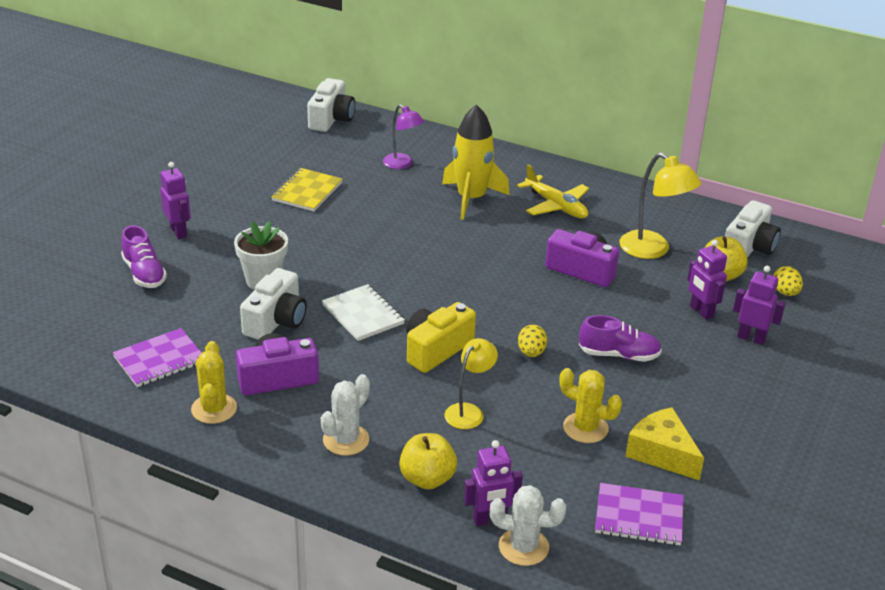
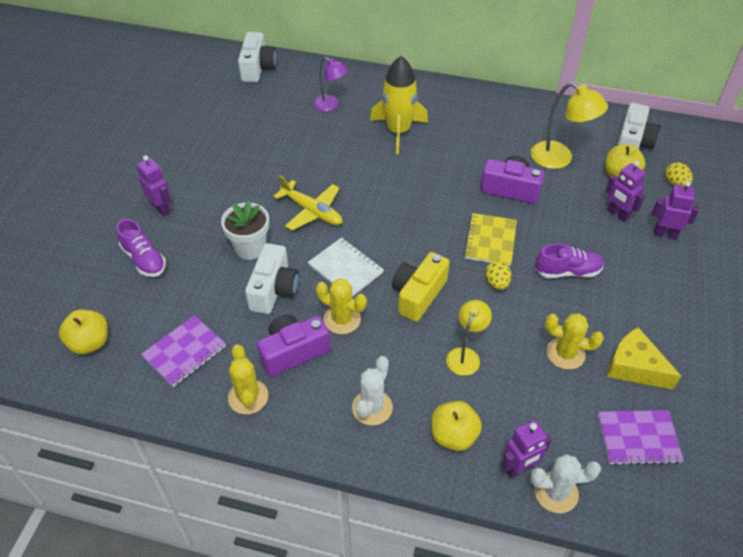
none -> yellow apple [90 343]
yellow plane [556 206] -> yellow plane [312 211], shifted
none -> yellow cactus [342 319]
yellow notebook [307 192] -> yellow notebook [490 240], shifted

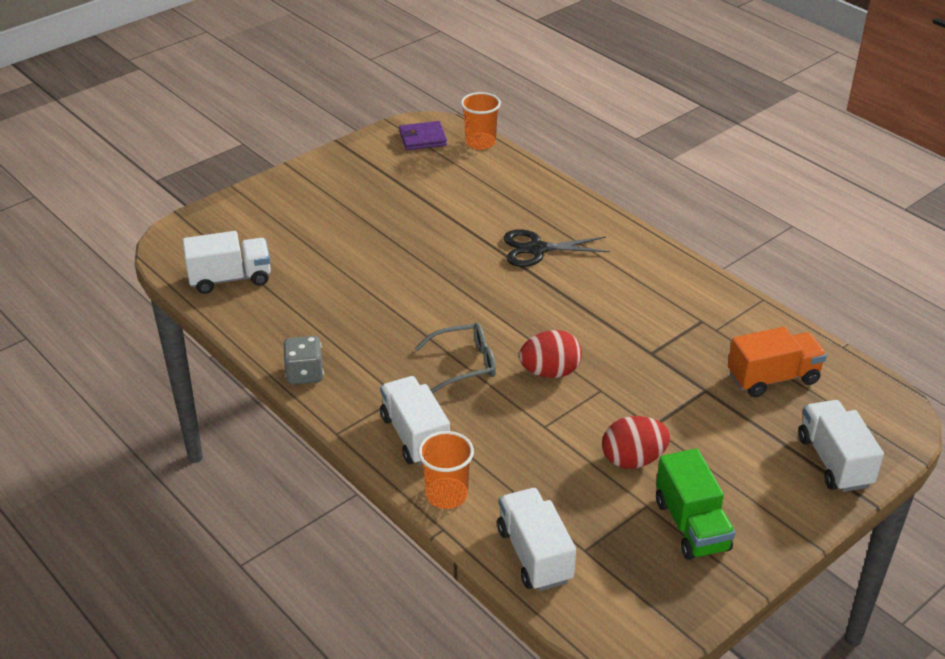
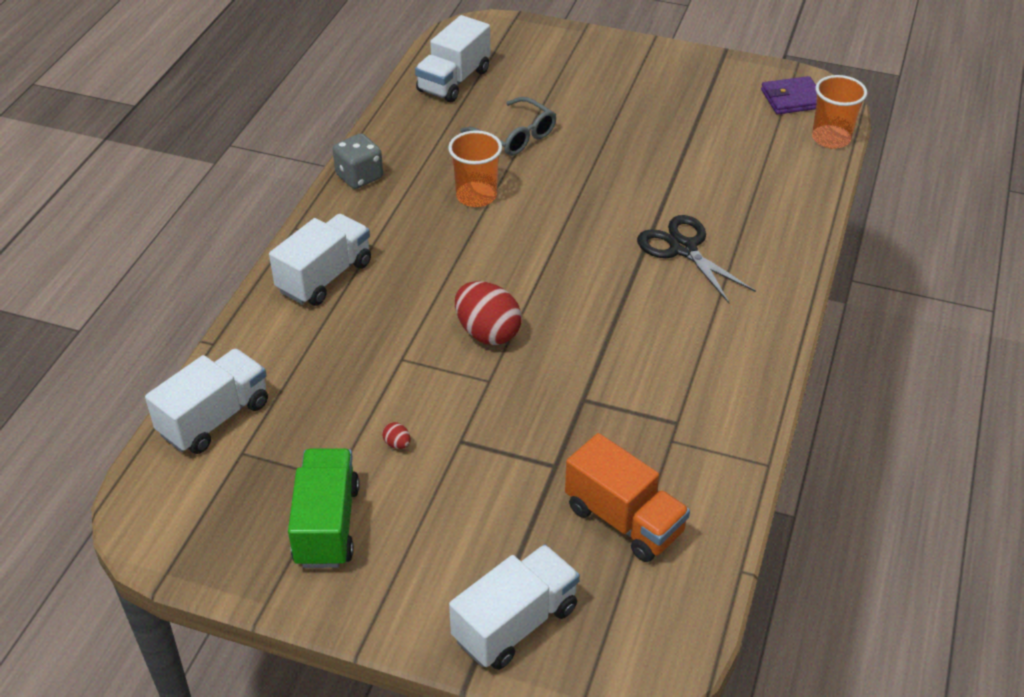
green truck [691 525] -> green truck [327 525], 135 degrees clockwise
red egg [633 460] -> red egg [397 444], x0.40
white truck [230 278] -> white truck [454 81], 75 degrees clockwise
orange cup [446 495] -> orange cup [476 196], shifted
grey glasses [464 364] -> grey glasses [515 136], shifted
purple wallet [422 138] -> purple wallet [792 99], 60 degrees counterclockwise

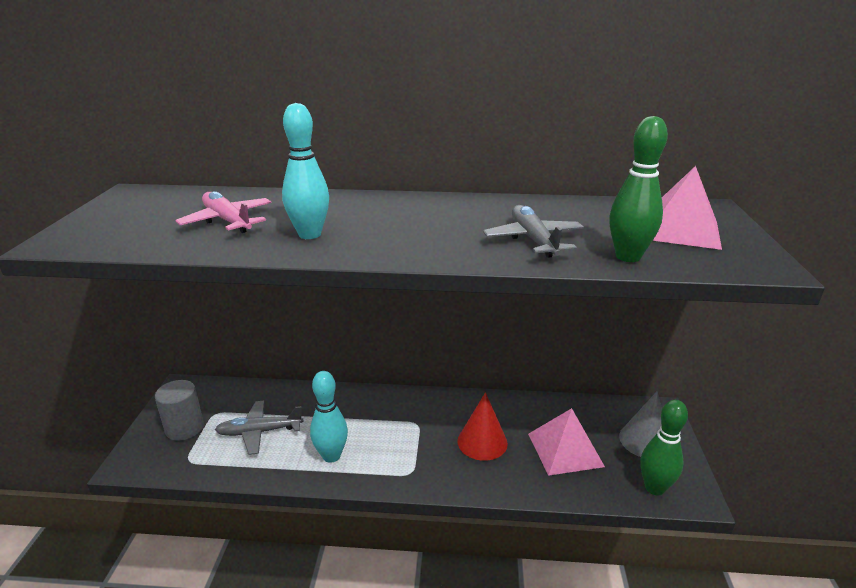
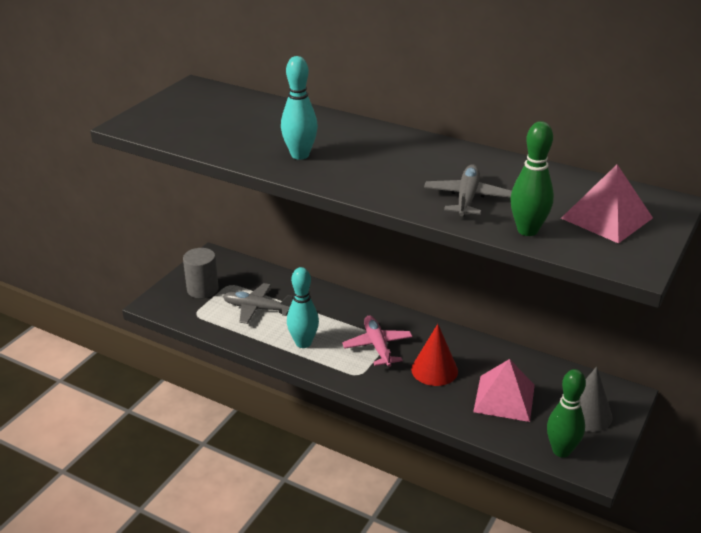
pink plane [227 221] -> pink plane [377 346], shifted

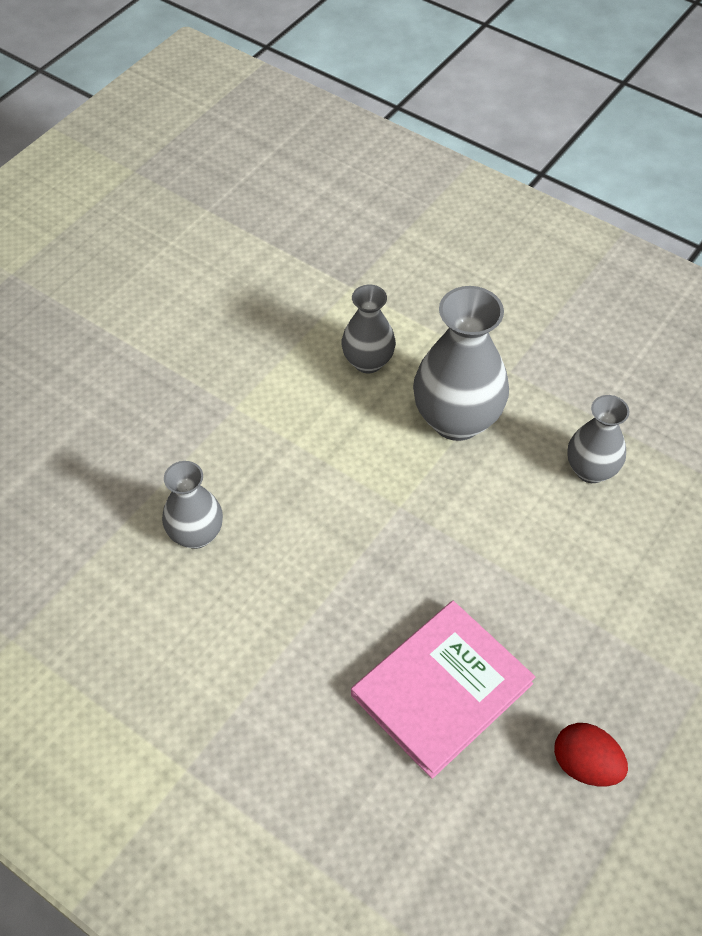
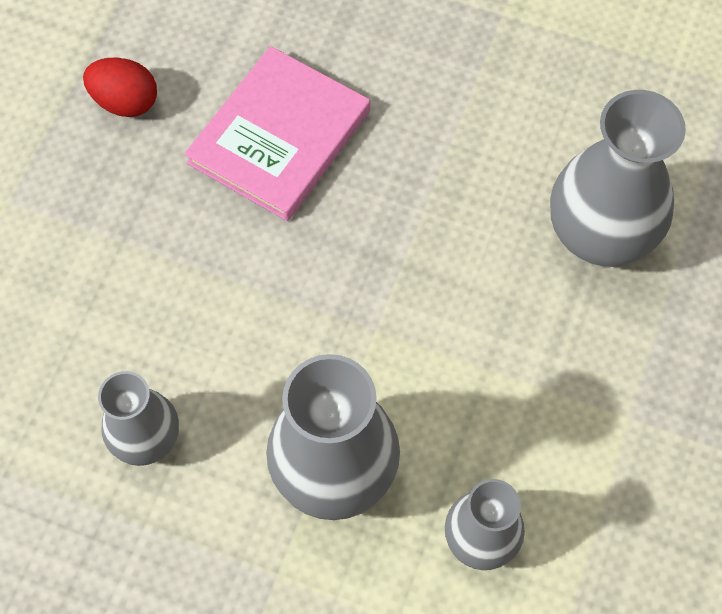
grey vase [196 534] -> grey vase [599 236], x1.67

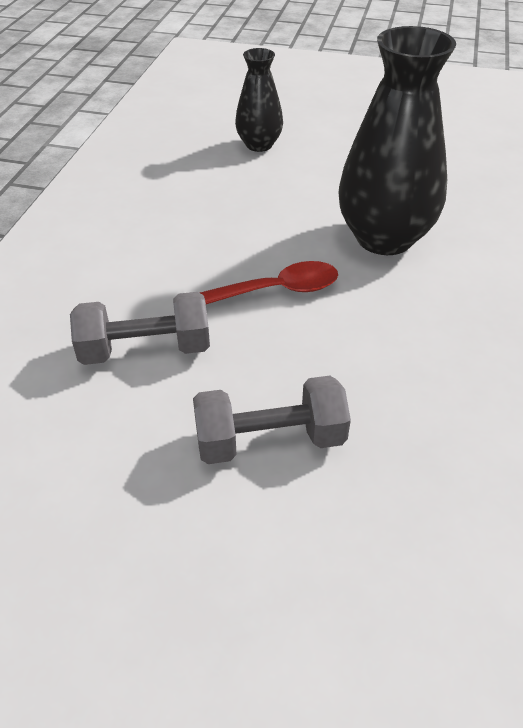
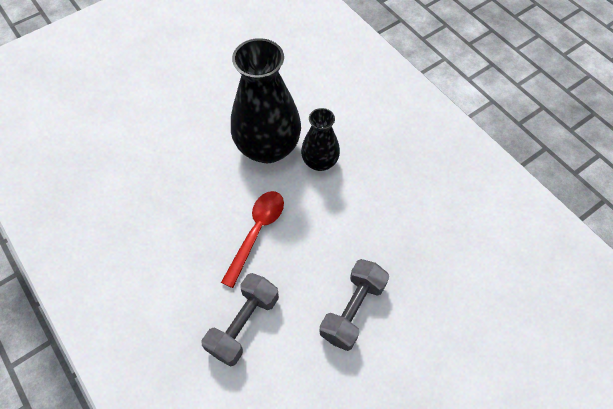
black vase [259 145] -> black vase [320 162], shifted

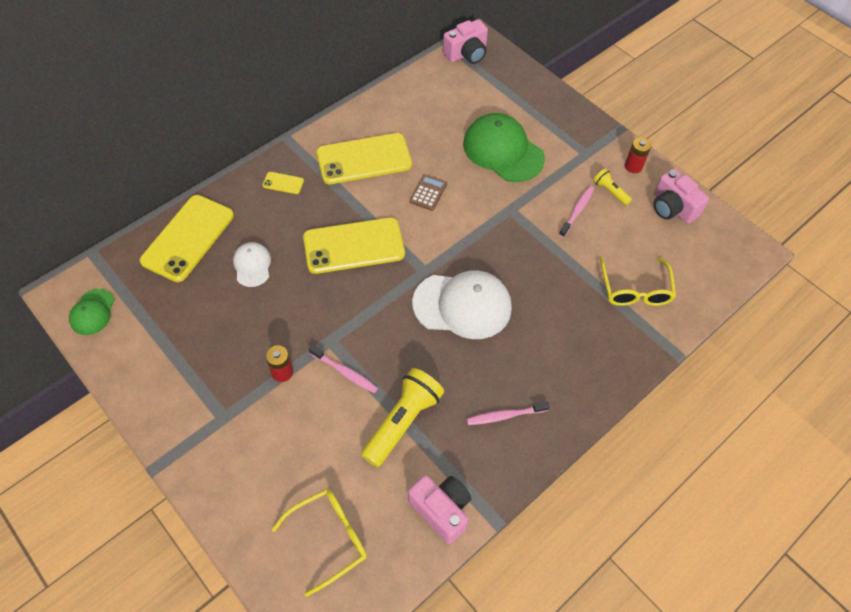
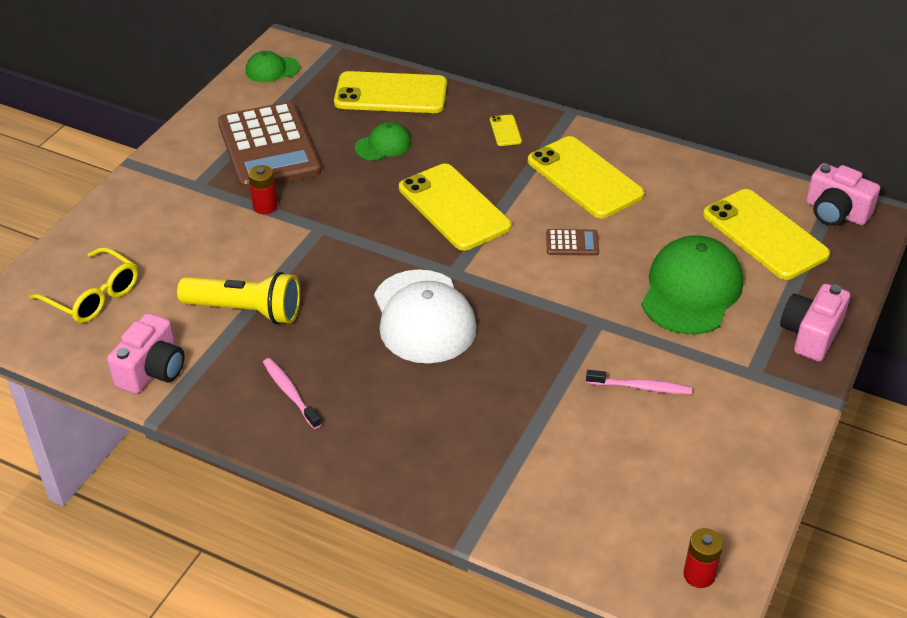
none -> brown calculator [268 147]
white cap [252 265] -> green cap [383 145]
red battery [633 166] -> red battery [699 575], shifted
none -> yellow phone [764 235]
pink camera [672 208] -> pink camera [810 334], shifted
pink toothbrush [345 372] -> none
yellow flashlight [610 191] -> none
yellow glasses [635 290] -> none

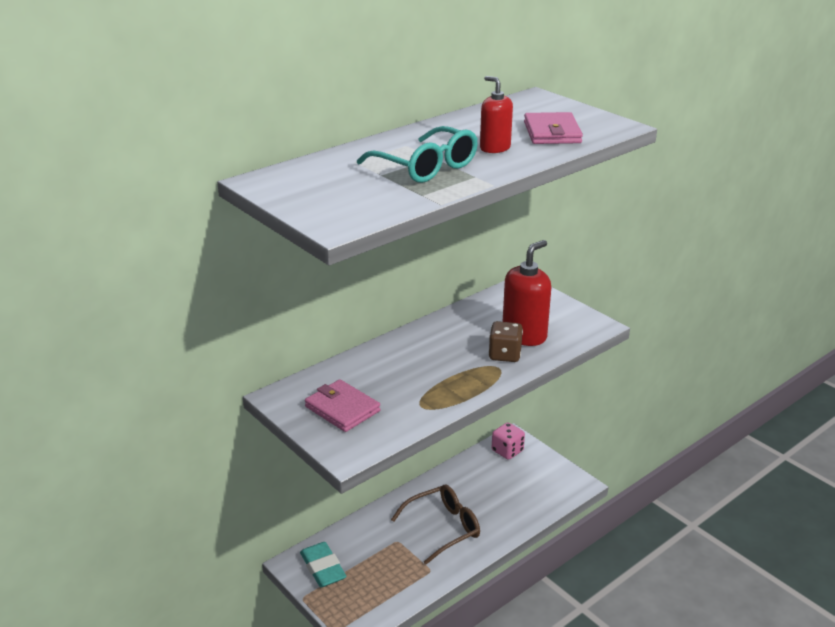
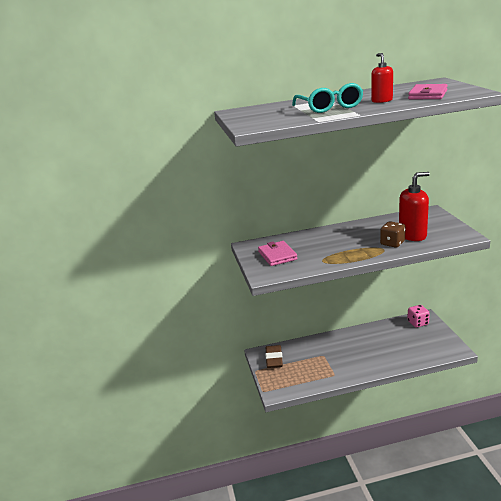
turquoise eraser [323 568] -> brown eraser [274 359]
brown glasses [443 528] -> none

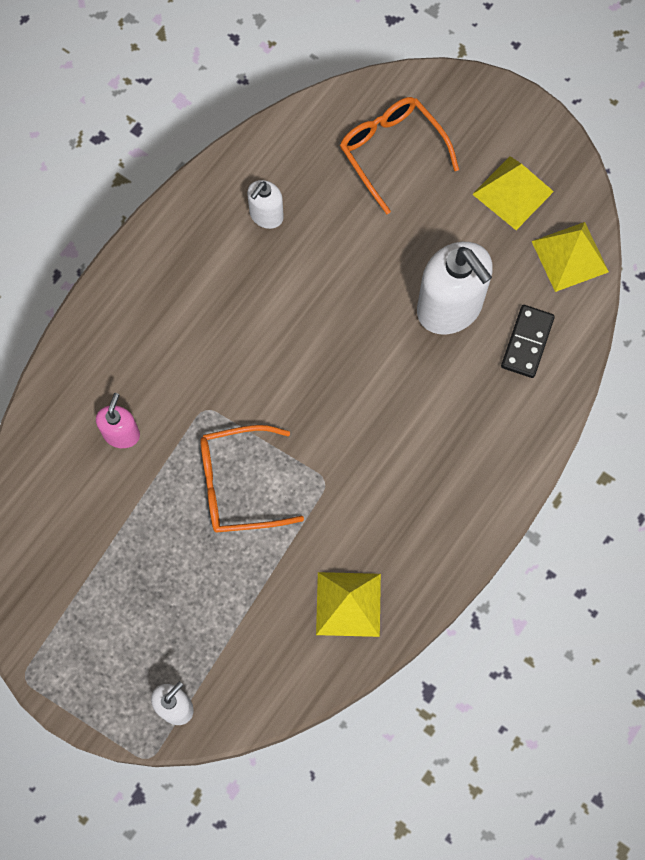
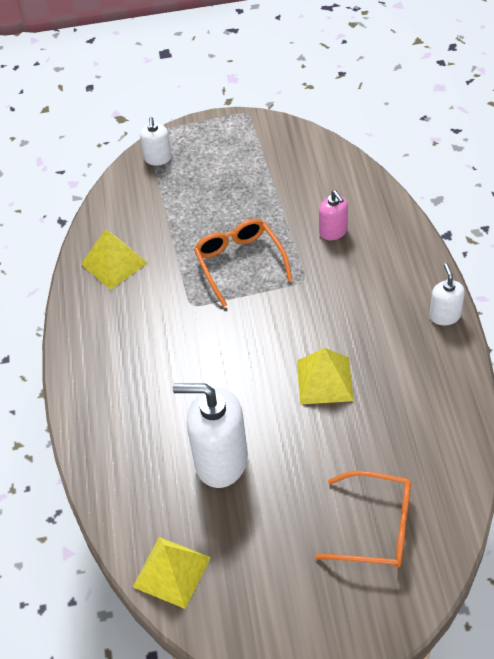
orange glasses [238 485] -> orange glasses [239 262], 60 degrees counterclockwise
yellow pyramid [512 192] -> yellow pyramid [325 380], shifted
white soap dispenser [266 215] -> white soap dispenser [445 315], shifted
black domino [527 342] -> none

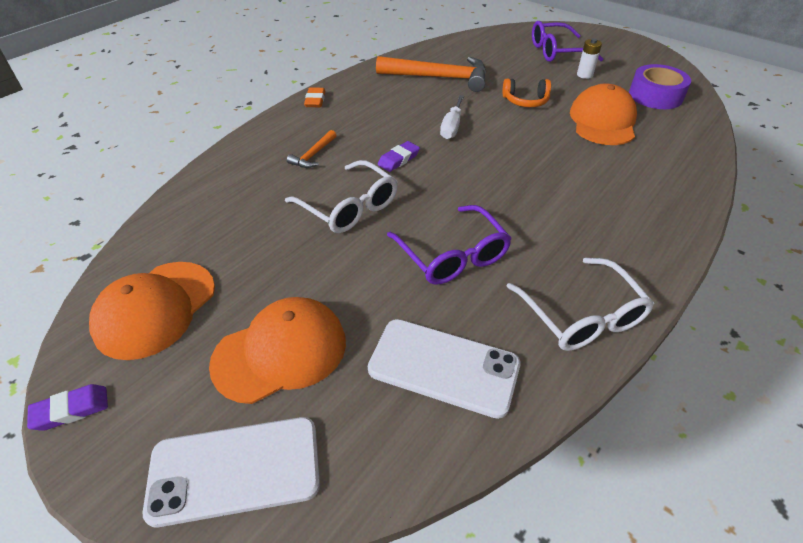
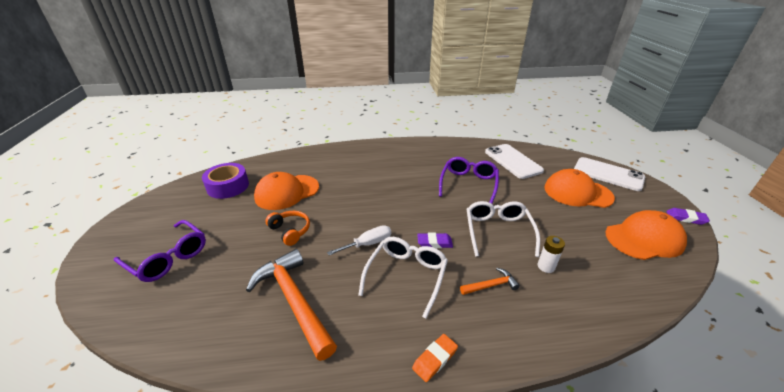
white glasses [582 316] -> white glasses [406 275], shifted
white battery [584 75] -> white battery [546 266], shifted

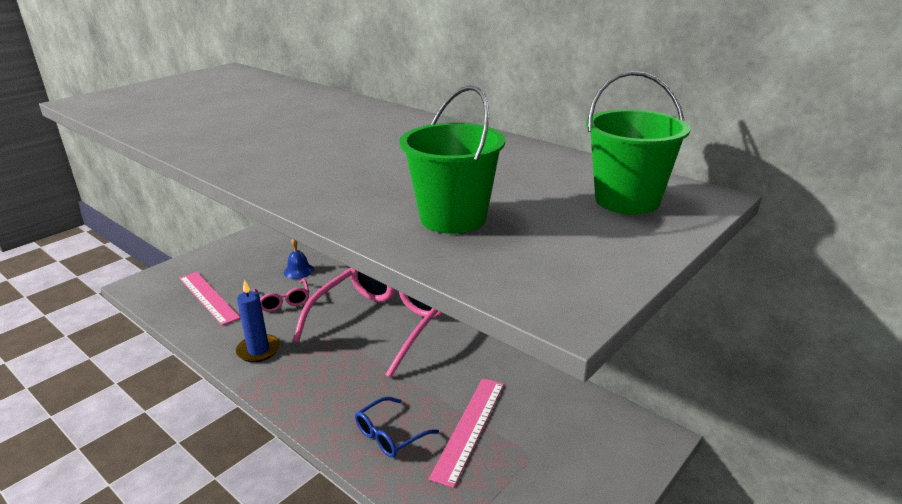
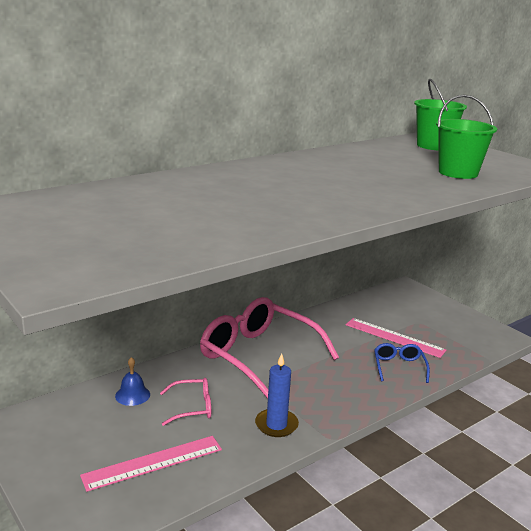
blue glasses [390 435] -> blue glasses [399 367], 150 degrees counterclockwise

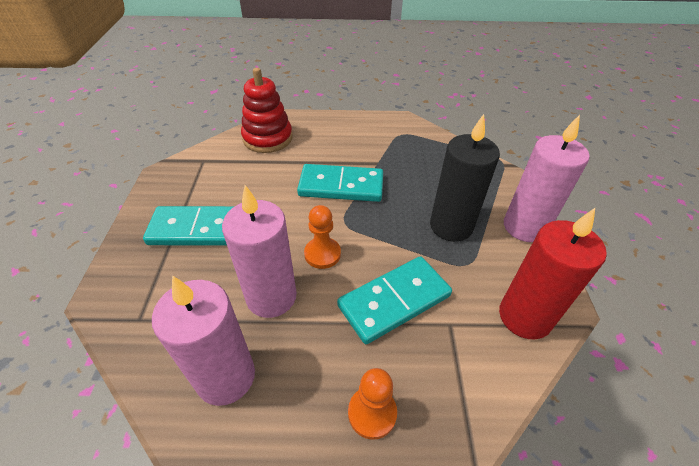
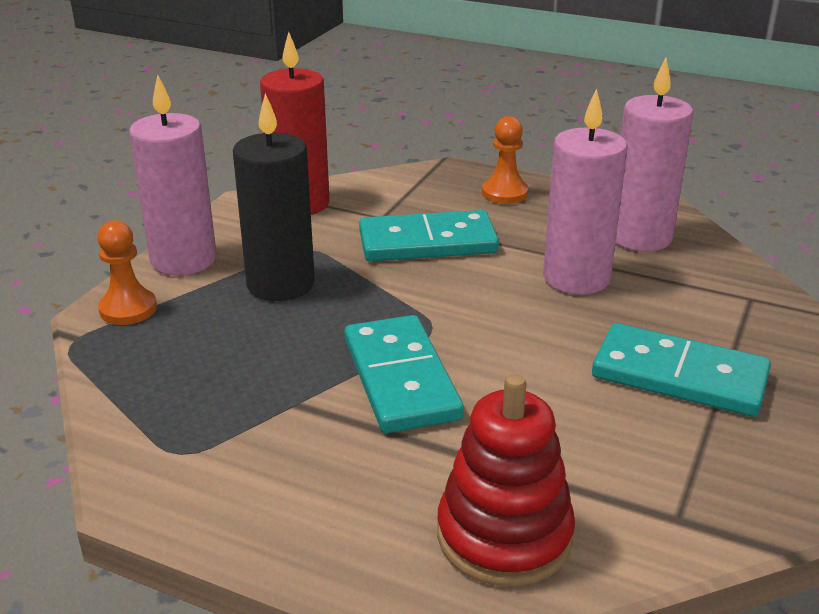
orange pawn [322 254] -> orange pawn [128 309], shifted
turquoise domino [341 186] -> turquoise domino [400 379], 45 degrees clockwise

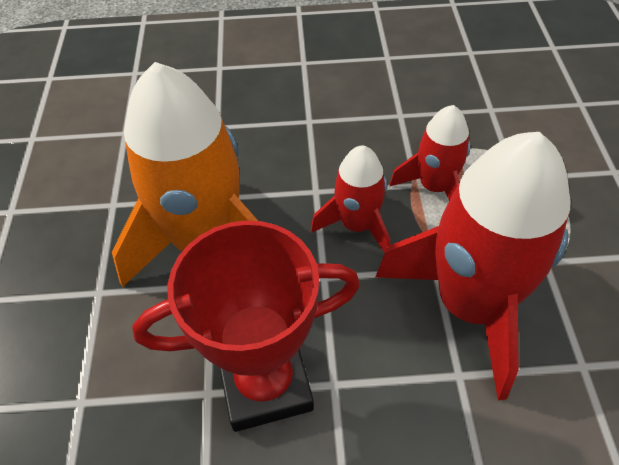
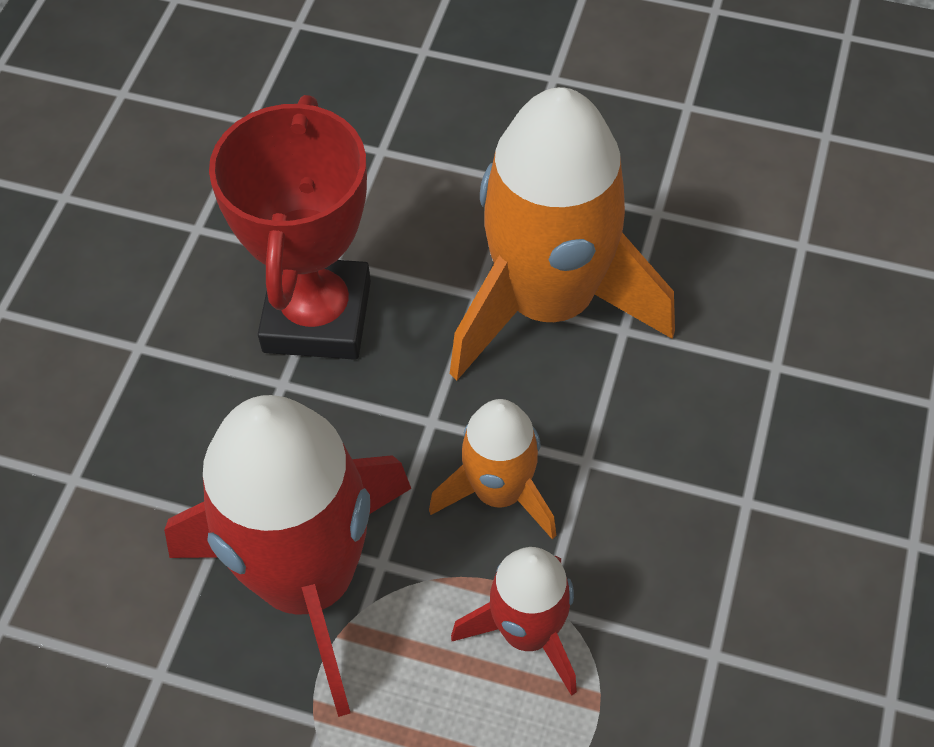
red rocket [357 225] -> orange rocket [498 492]

